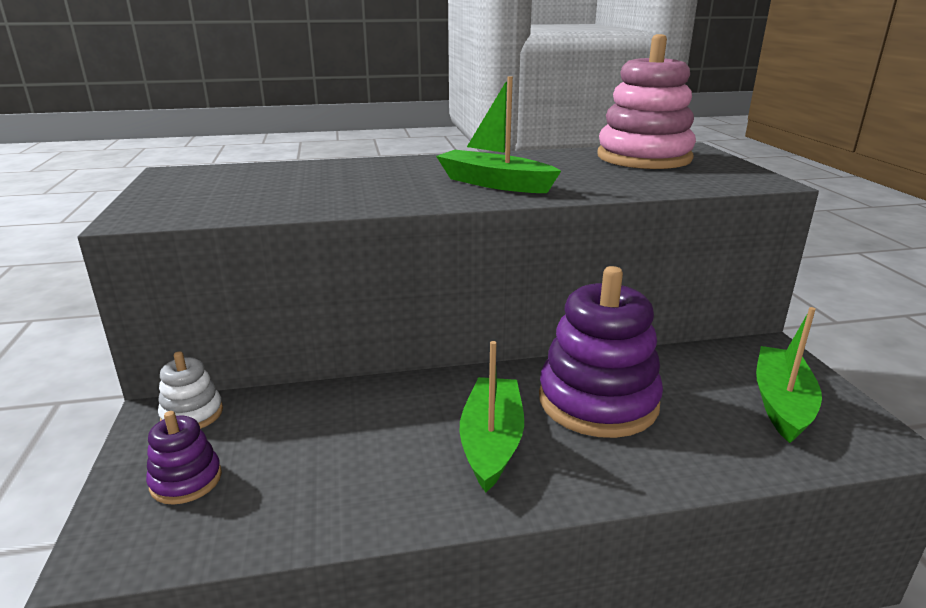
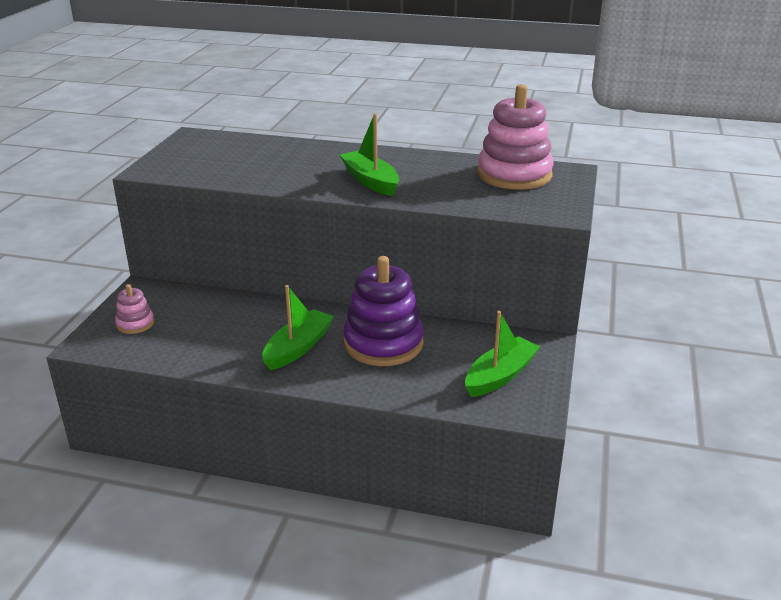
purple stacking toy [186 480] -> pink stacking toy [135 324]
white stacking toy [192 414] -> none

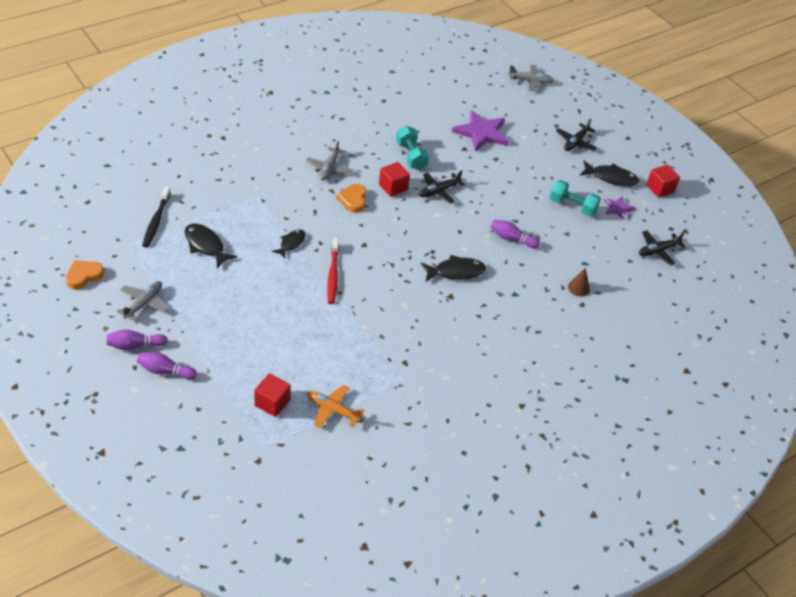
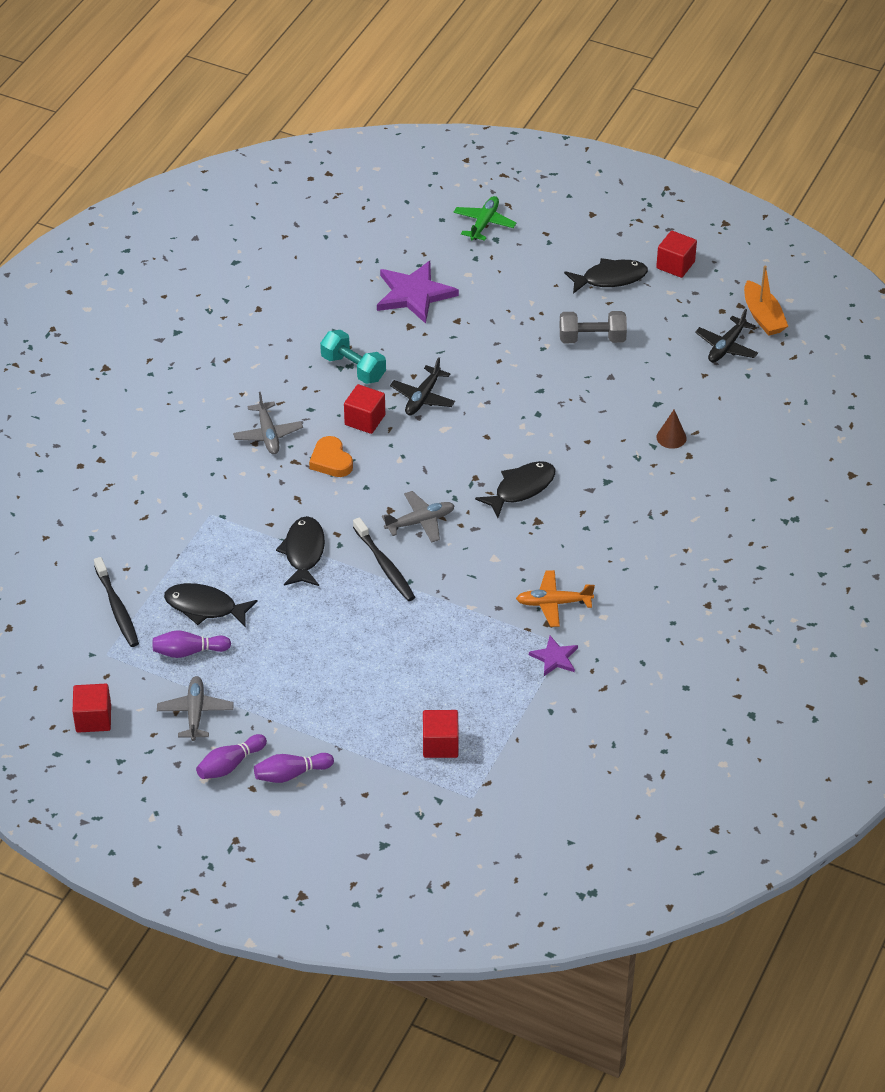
orange heart [84 276] -> red cube [93 718]
purple bowling pin [511 239] -> purple bowling pin [188 651], shifted
black fish [291 243] -> black fish [303 552], x1.53
red toothbrush [333 275] -> black toothbrush [385 565]
grey plane [530 81] -> grey plane [420 522], shifted
none -> green plane [484 223]
orange plane [332 410] -> orange plane [553 603], shifted
purple star [617 208] -> purple star [554 658], shifted
turquoise dumbbell [572 206] -> grey dumbbell [592 339]
none -> orange boat [763 316]
black plane [575 142] -> none

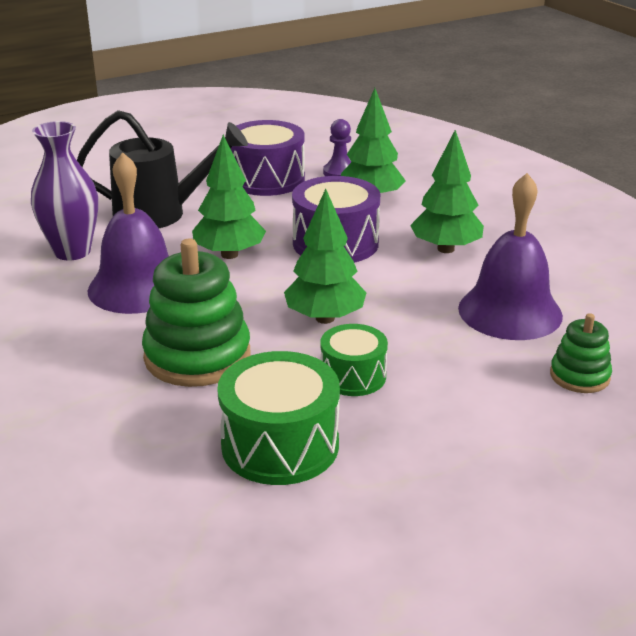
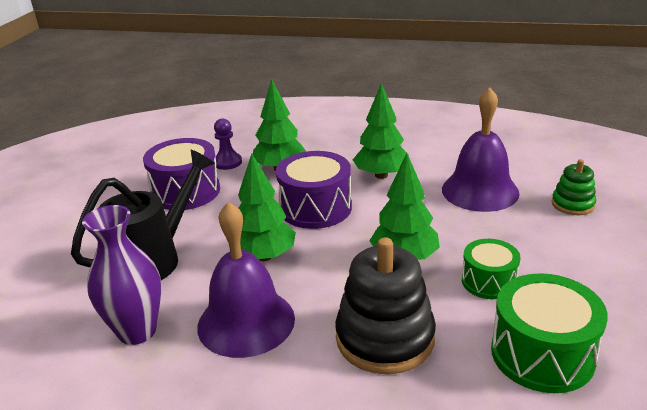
green stacking toy [197 356] -> black stacking toy [385 338]

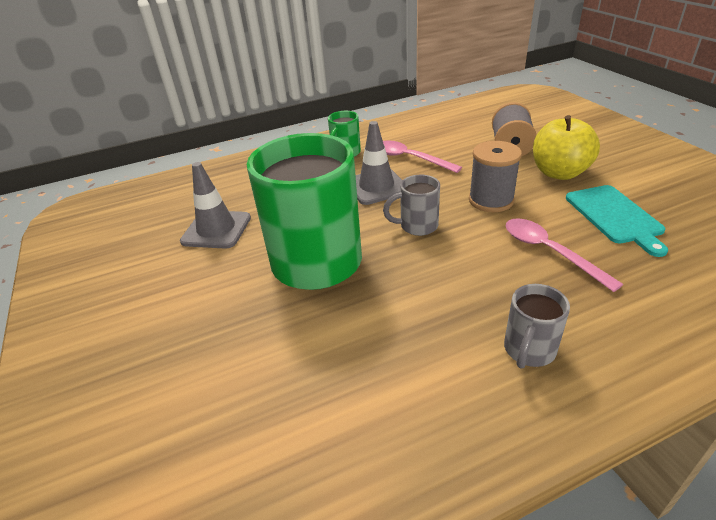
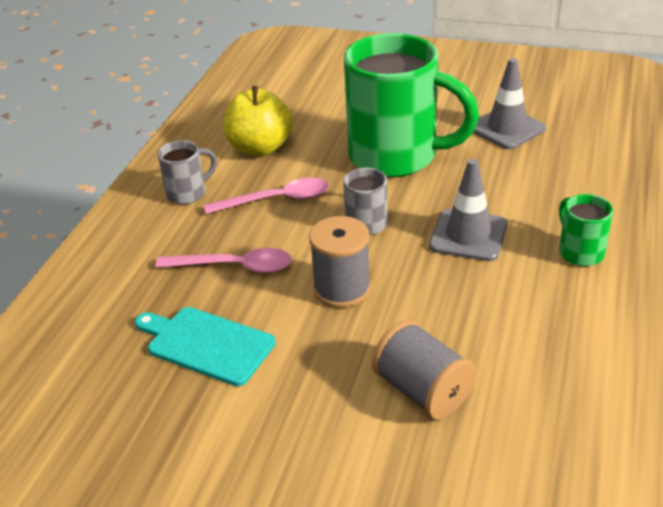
grey mug [528 351] -> grey mug [188 193], 75 degrees clockwise
pink spoon [410 158] -> pink spoon [277 200], shifted
yellow apple [559 173] -> yellow apple [260 148], shifted

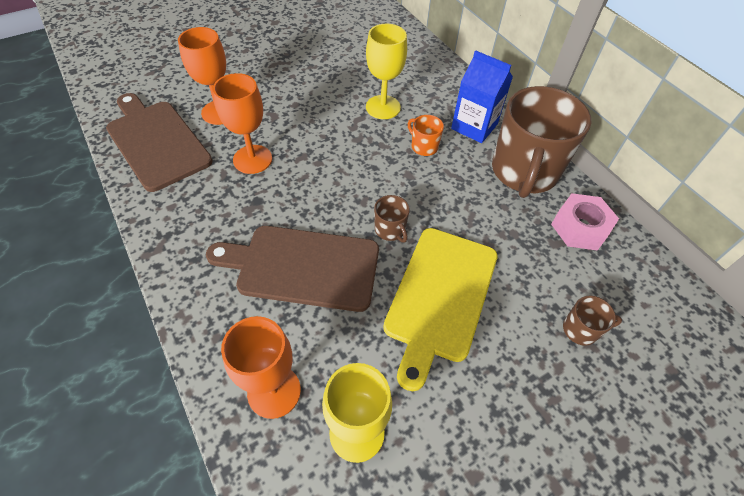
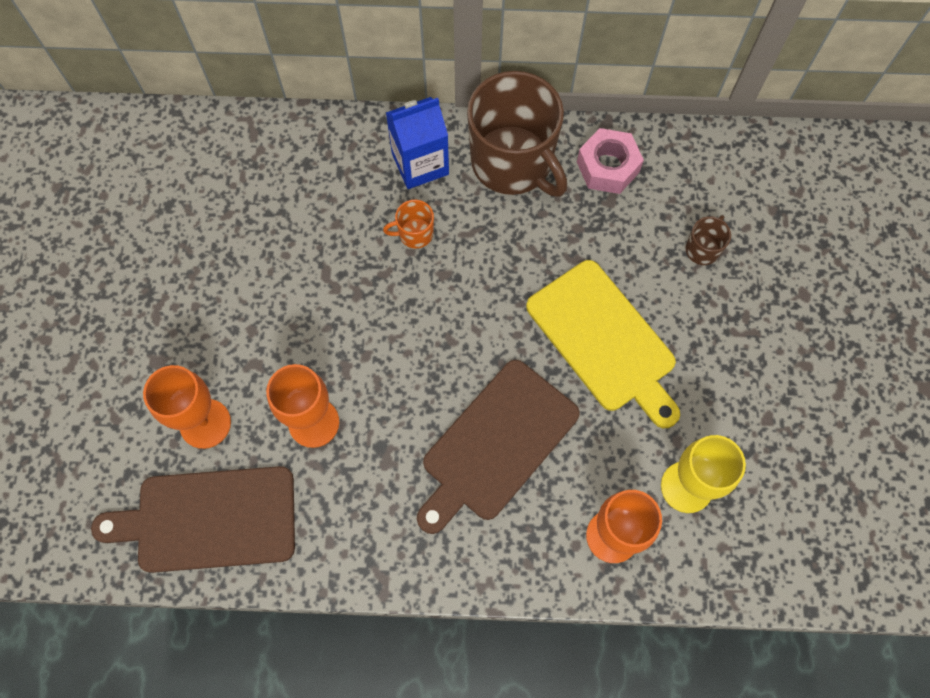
yellow goblet [383 107] -> none
brown mug [390 230] -> none

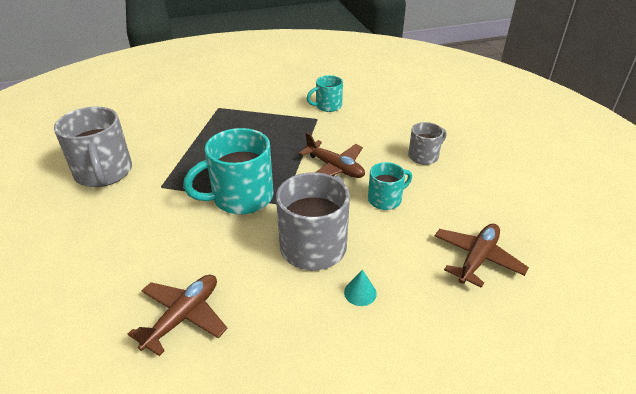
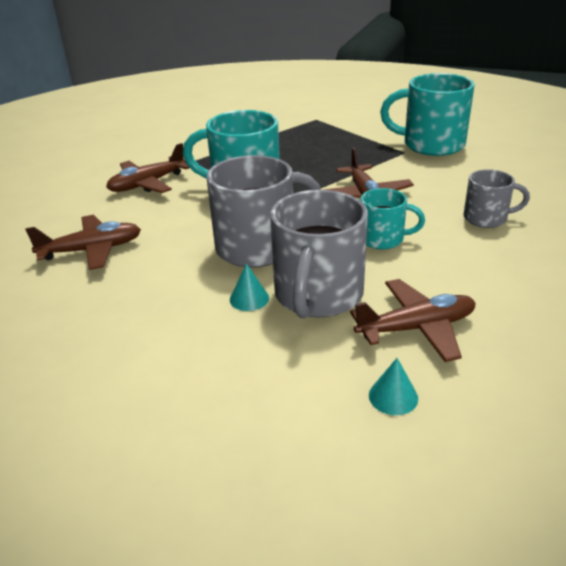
none -> brown plane [148 184]
grey mug [104 173] -> grey mug [318 295], shifted
none -> turquoise cone [393 396]
turquoise mug [327 106] -> turquoise mug [431 145], x1.79

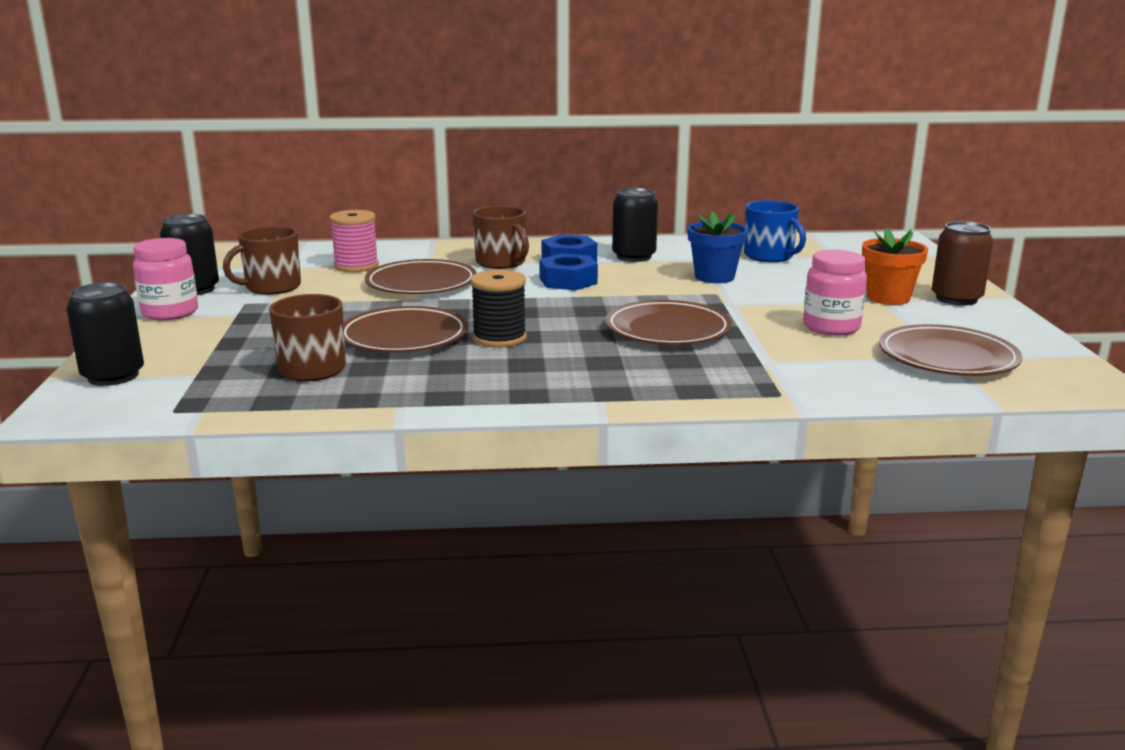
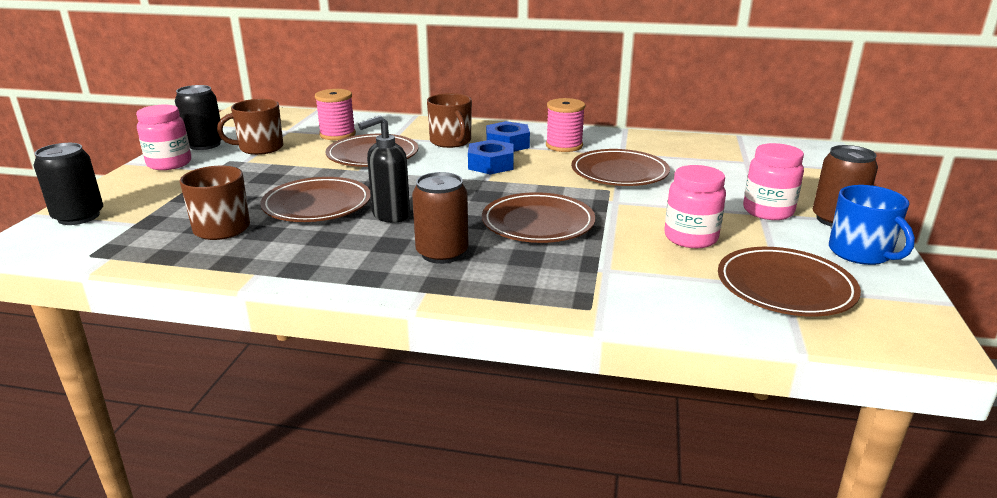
black spool [499 338] -> black soap dispenser [390 215]
none -> brown can [442 253]
black can [634 256] -> pink spool [564 146]
blue flower pot [714 277] -> brown plate [619 173]
orange flower pot [888 298] -> pink jar [768 211]
blue mug [769 256] -> blue mug [860 253], shifted

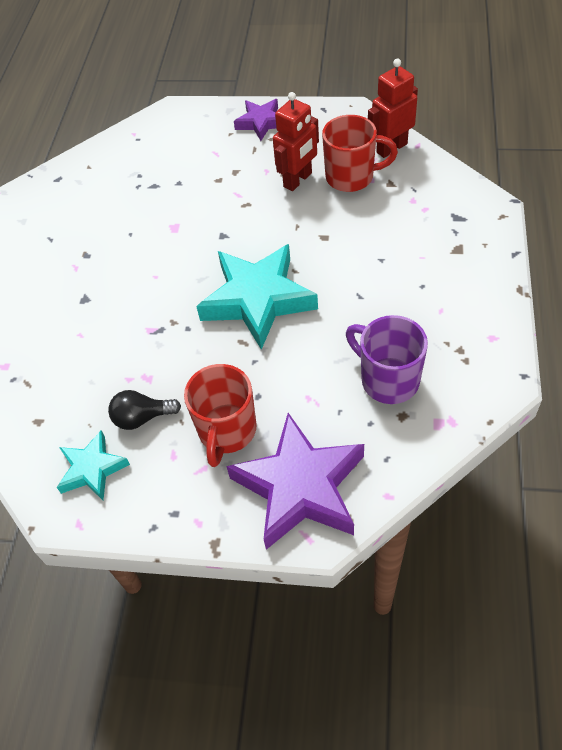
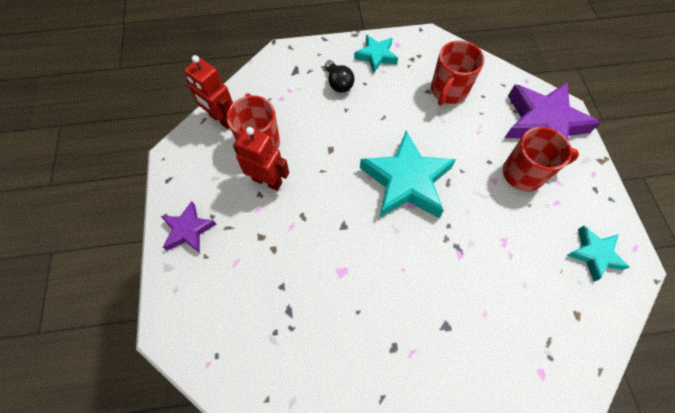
black light bulb [142 417] -> black light bulb [338 83], shifted
none -> turquoise star [376 56]
purple mug [388 379] -> red mug [448 91]

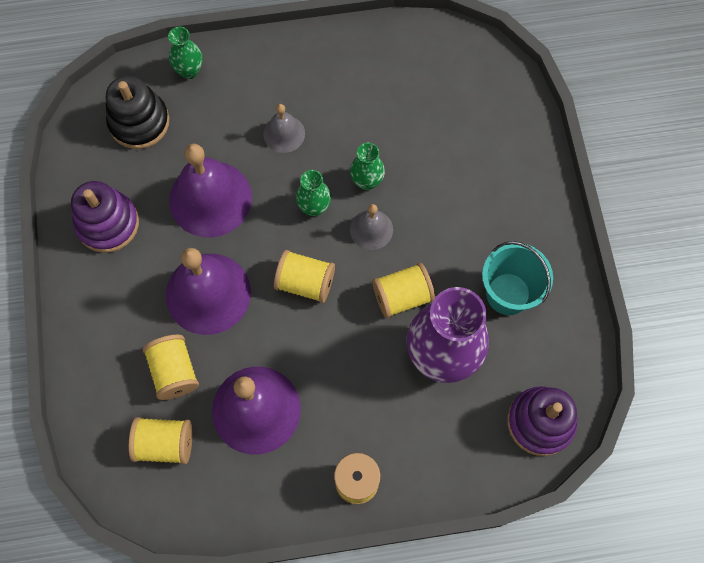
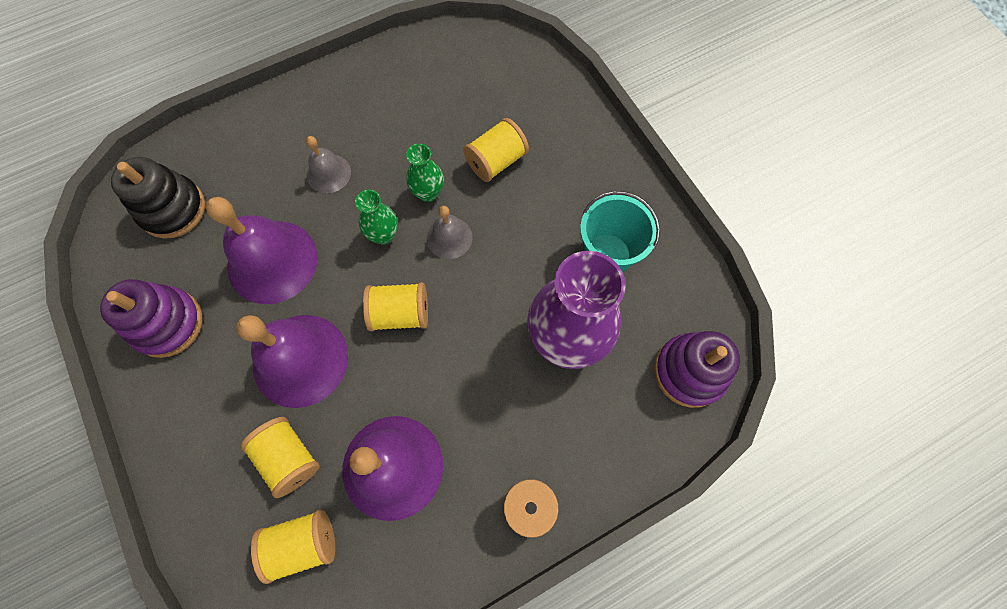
yellow spool [402 296] -> yellow spool [496 161], shifted
green vase [189 71] -> none

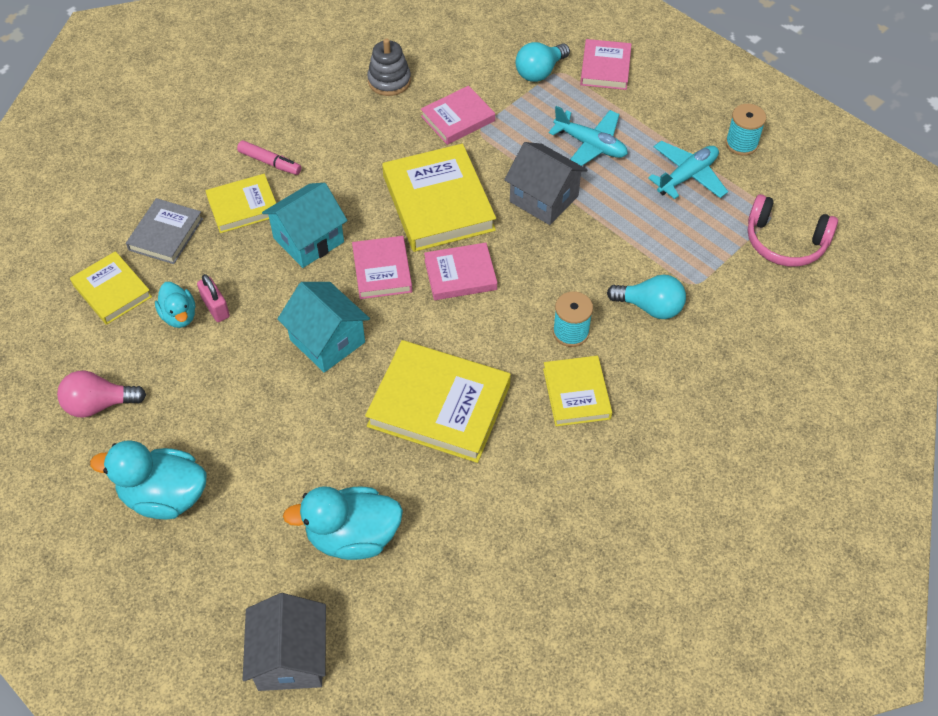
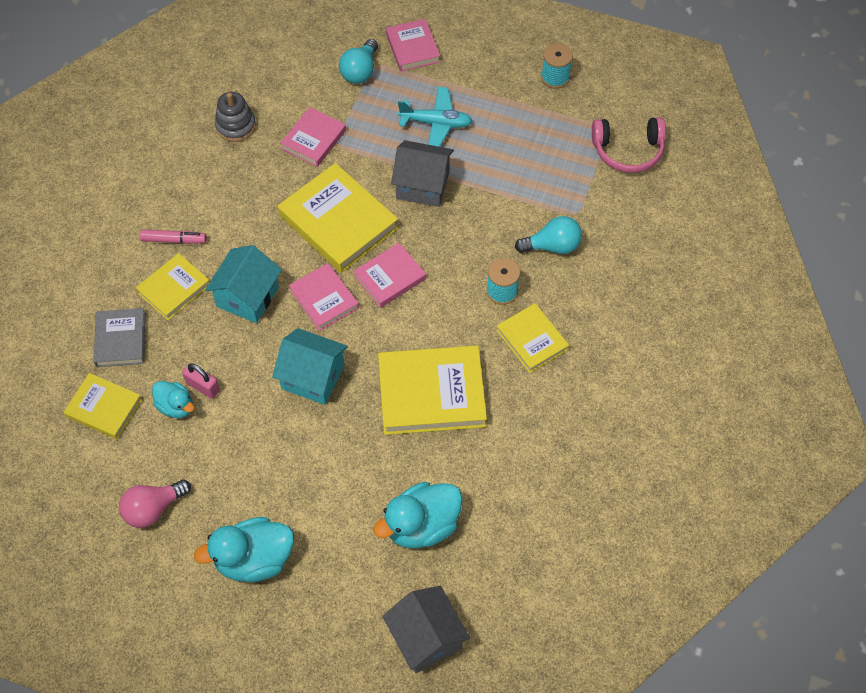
turquoise plane [687 176] -> none

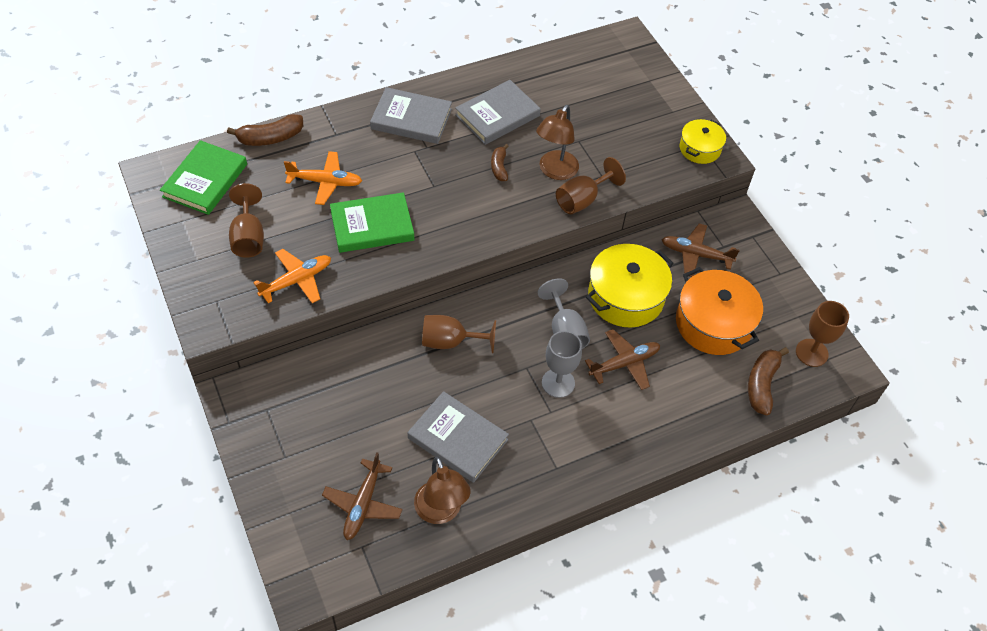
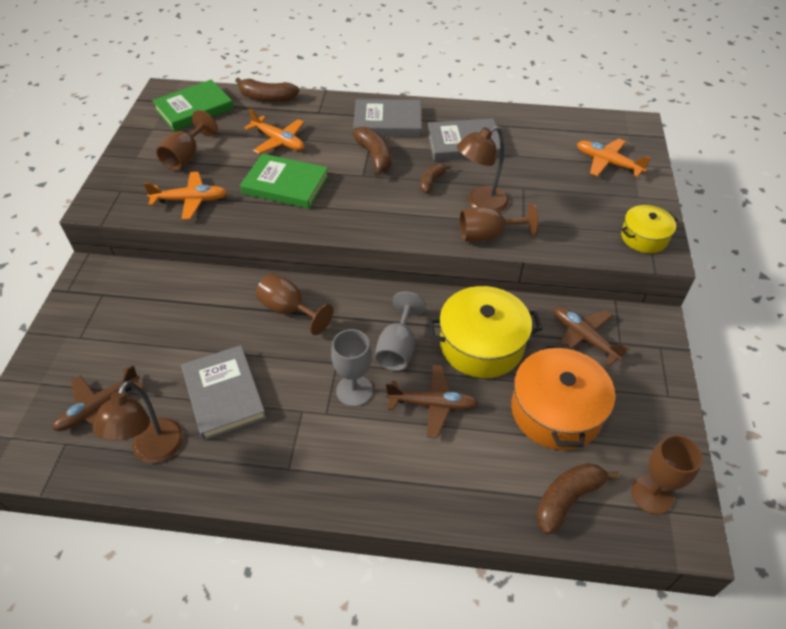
none -> brown banana [374 156]
grey book [411 119] -> grey book [387 122], 45 degrees counterclockwise
none -> orange plane [608 163]

